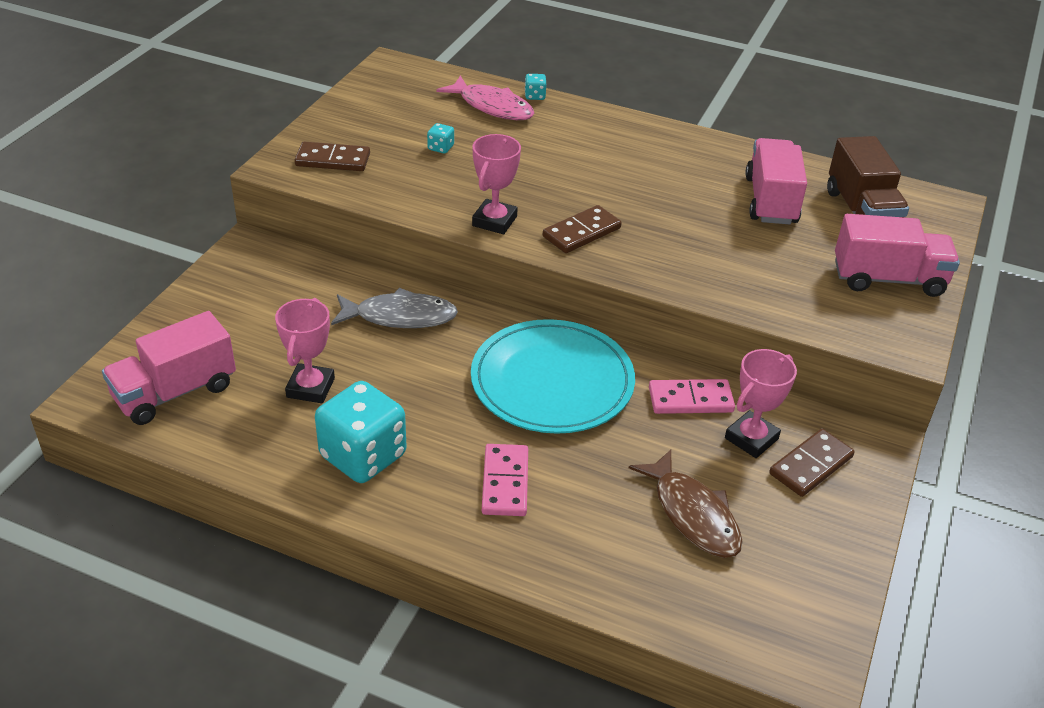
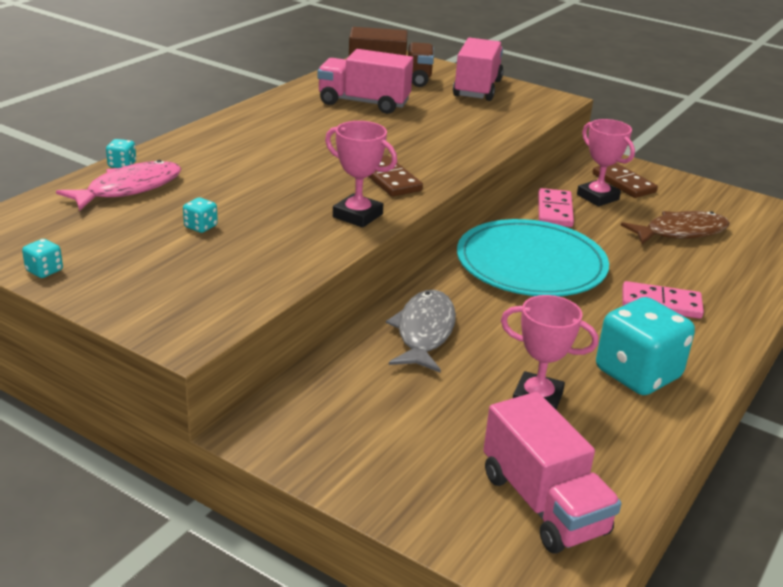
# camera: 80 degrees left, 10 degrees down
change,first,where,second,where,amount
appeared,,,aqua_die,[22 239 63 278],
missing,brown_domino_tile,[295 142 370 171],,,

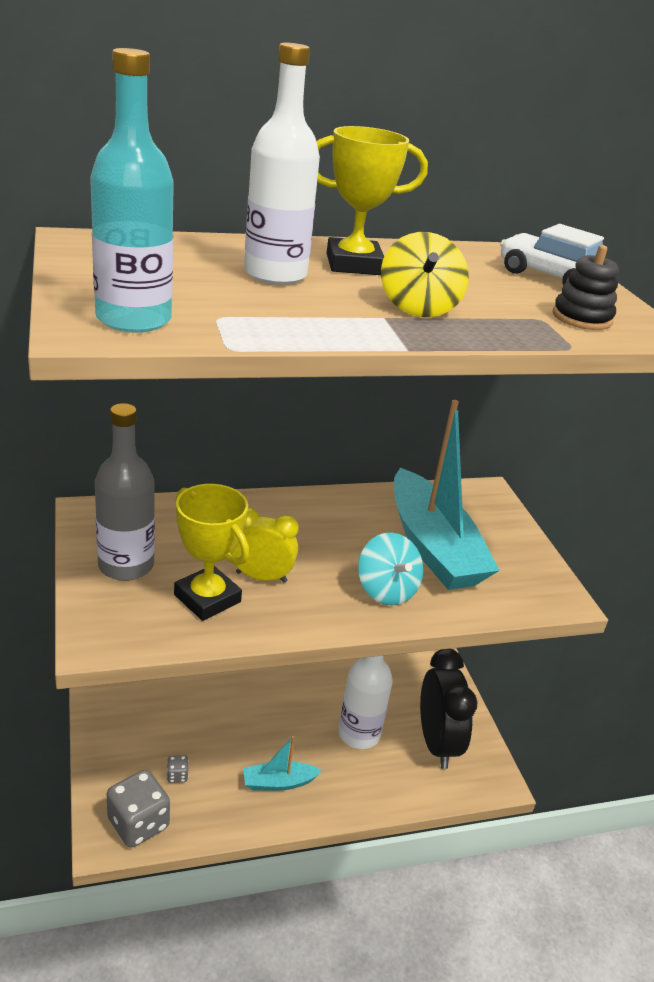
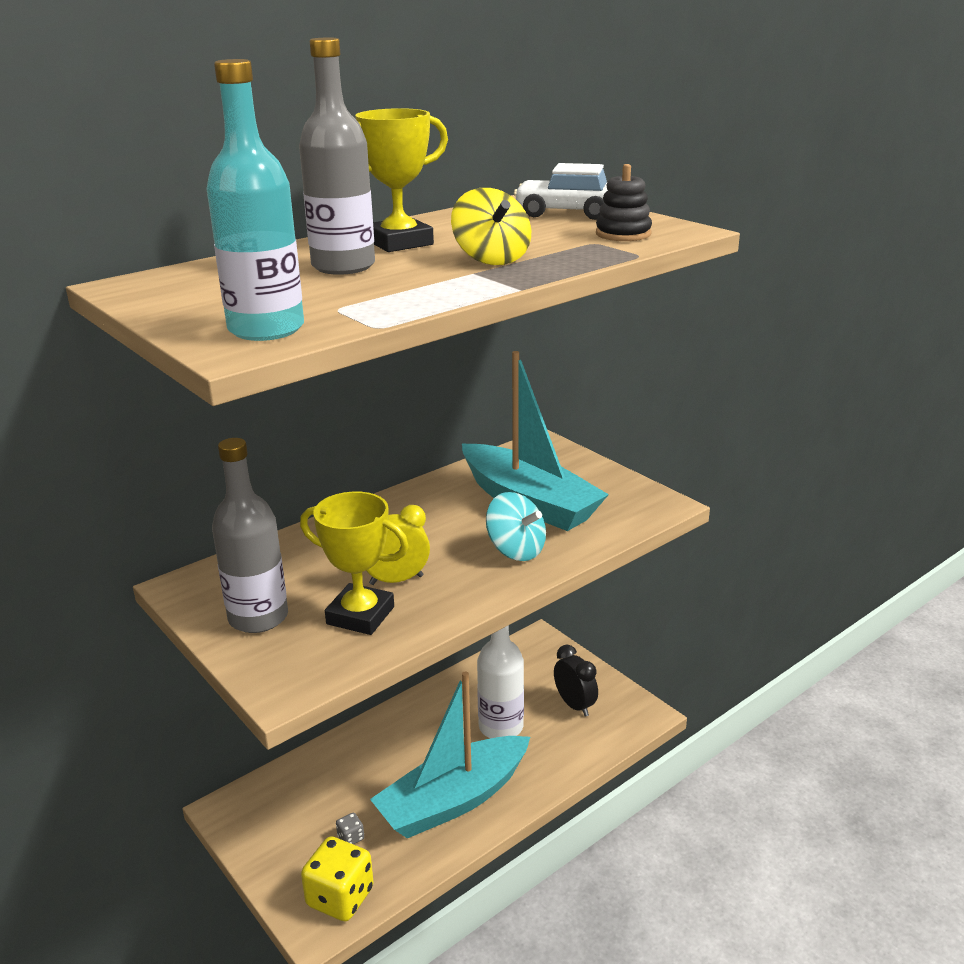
# camera: 20 degrees left, 5 degrees down
change,first,where,second,where,amount
colour,white_flask,[244 43 320 285],grey_flask,[299 37 375 275],
colour,grey_die,[106 770 170 848],yellow_die,[301 836 374 921],
size,aqua_sailboat,[243 736 322 791],,[370 672 530 838],x2.11
size,jet-black_alarm_clock,[420 649 477 769],,[554 645 598 717],x0.62

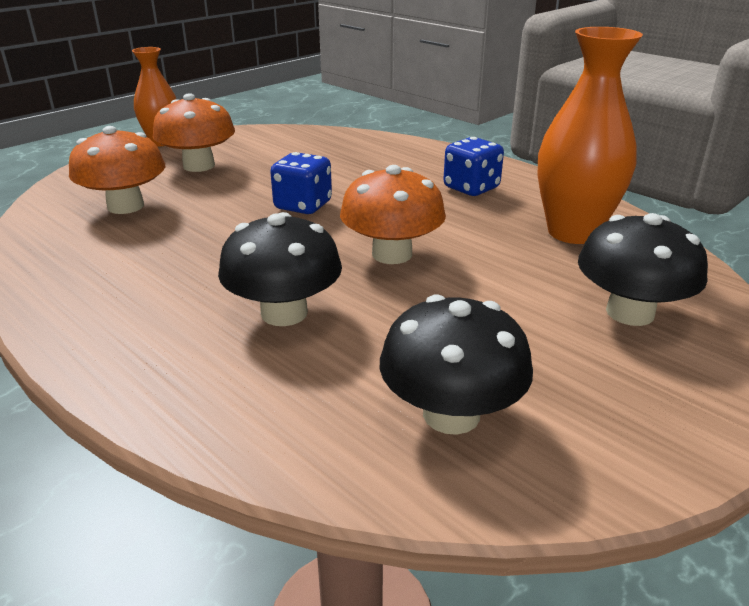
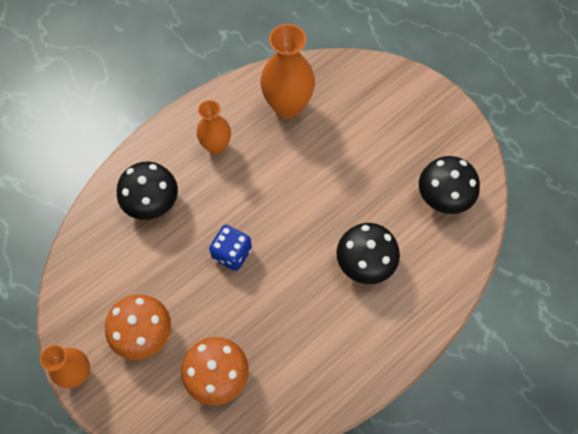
# camera: 85 degrees left, 35 degrees up
change,first,where,second,where,amount
relocated,jet-black_fungus,[578 213 708 326],,[117 162 178 220],
exchanged,royal_blue_die,[443 137 504 196],bright_orange_flower_vase,[197 100 231 155],
missing,bright_orange_fungus,[340 165 446 264],,,

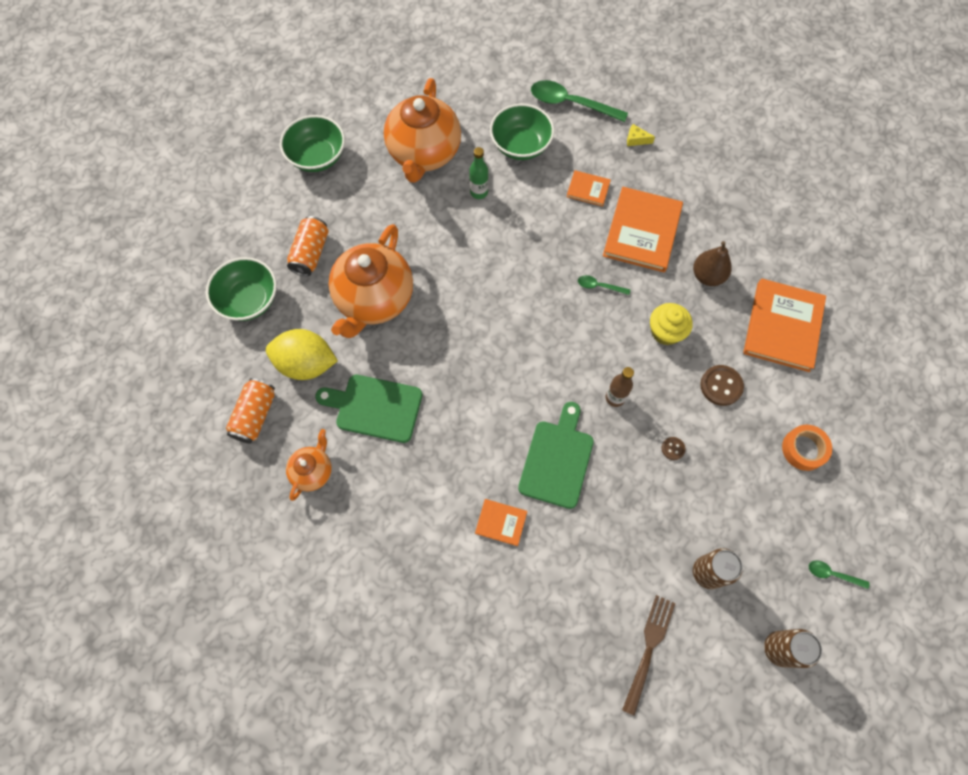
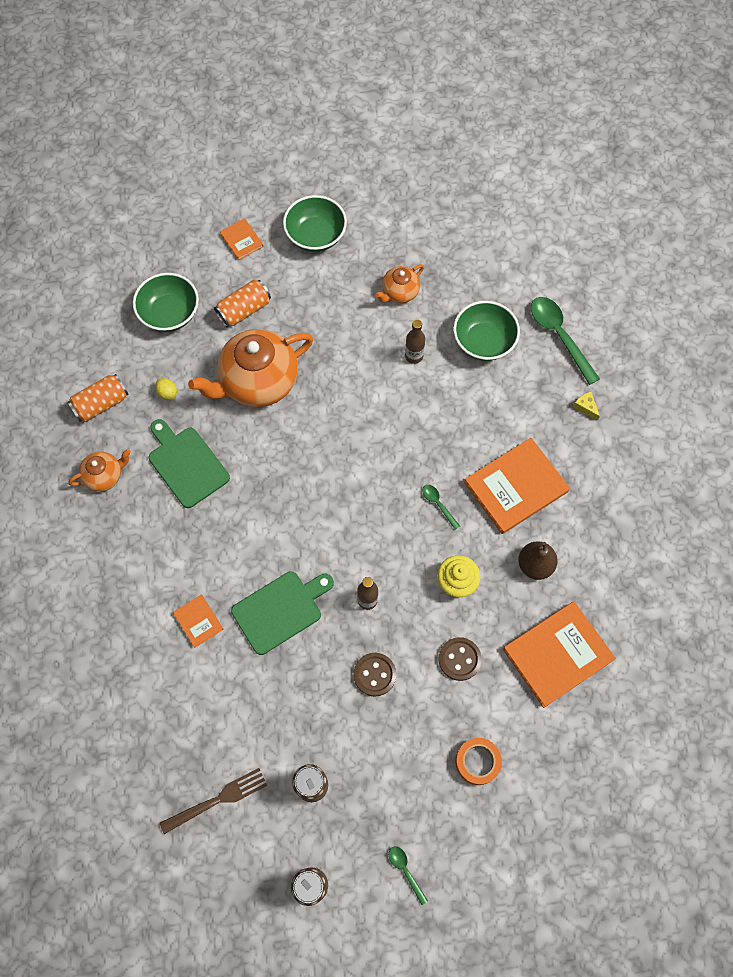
# camera: 40 degrees right, 0 degrees up
change,first,where,second,where,amount
size,yellow_citrus_fruit,[266 329 338 380],,[155 378 177 400],x0.43
relocated,bright_orange_hardcover,[567 170 611 206],,[220 218 264 260],
size,brown_sewing_button,[662 437 686 460],,[353 653 396 697],x1.84
size,bright_orange_tea_pot,[384 78 461 183],,[375 264 424 303],x0.50
colour,green_flask,[469 147 488 199],brown_flask,[405 320 425 364],

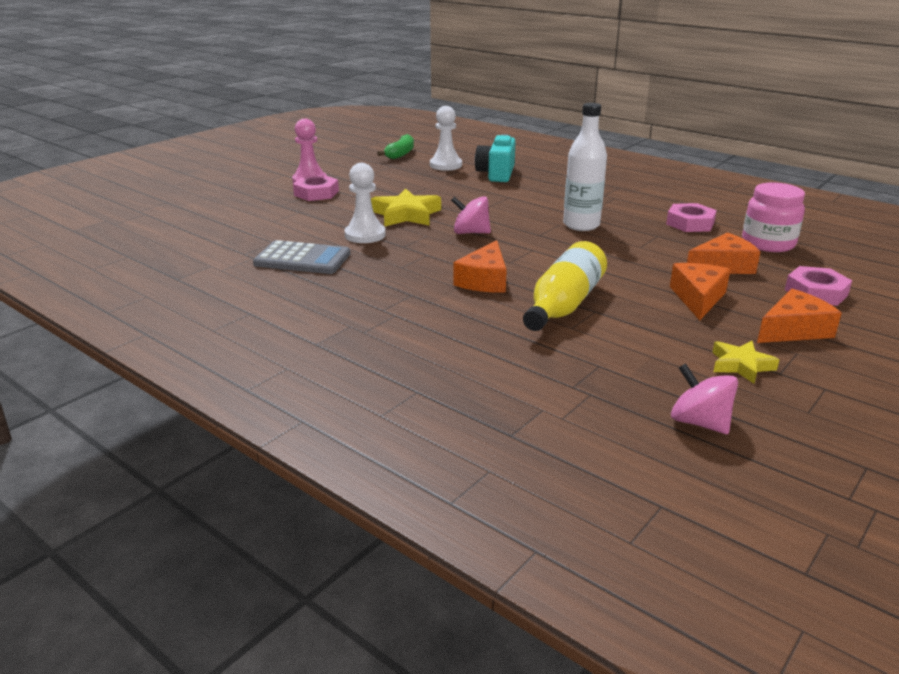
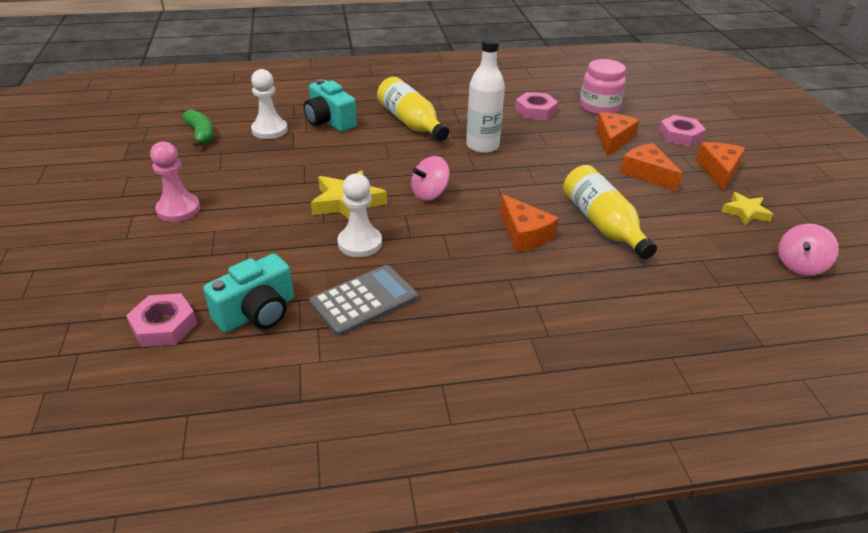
# camera: 50 degrees left, 10 degrees up
change,first,where,second,where,amount
relocated,rose-pink_hexagon_nut,[293 175 339 201],,[126 293 197 347],
appeared,,,aqua_compact_camera,[203 254 294 333],
appeared,,,yellow_flask,[377 77 449 141],
spun,rose-pink_spinning_top,[671 363 738 434],,[778 223 839 276],45 degrees counterclockwise

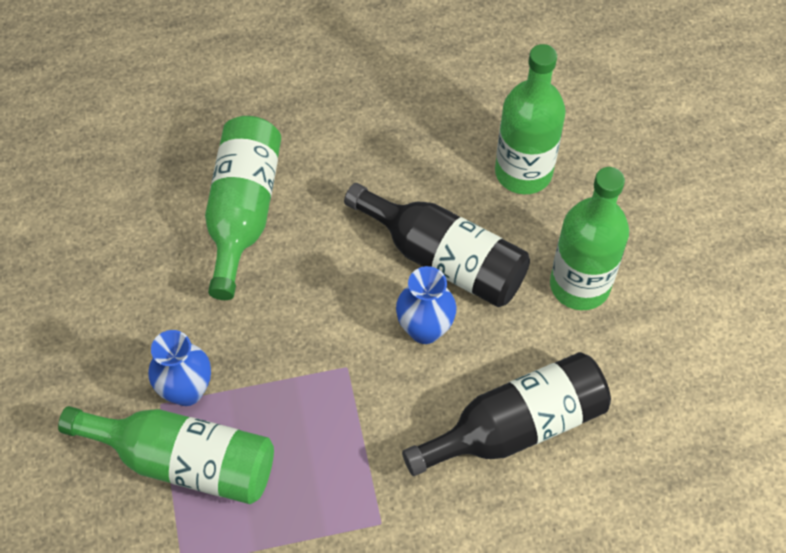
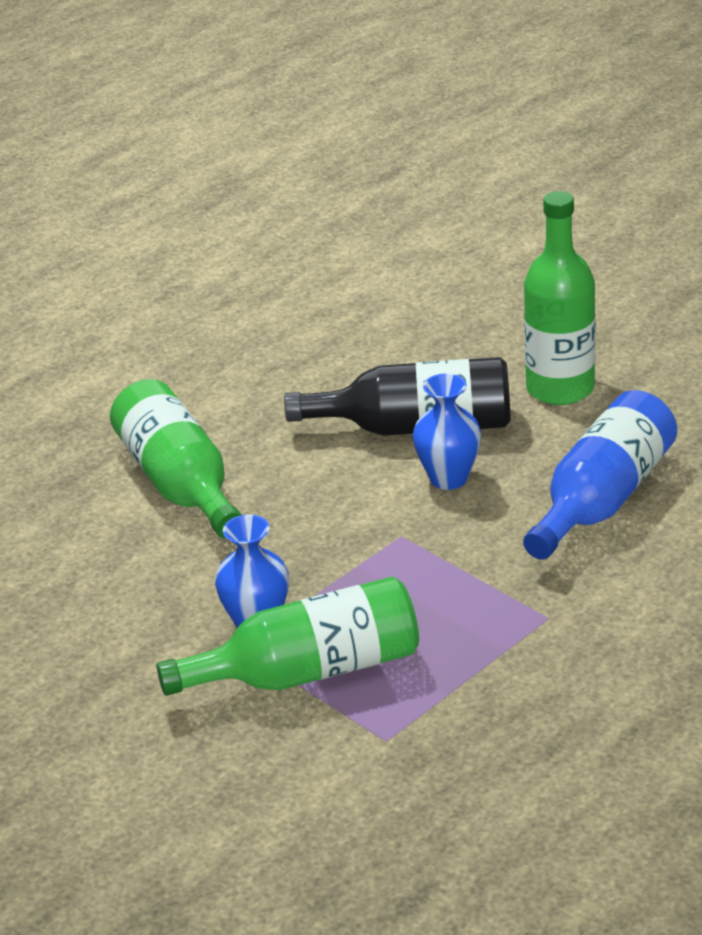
# camera: 30 degrees left, 25 degrees down
change,first,where,second,where,amount
colour,jet-black_flask,[402 352 611 476],royal_blue_flask,[523 390 677 560],
missing,green_flask,[495 44 566 194],,,

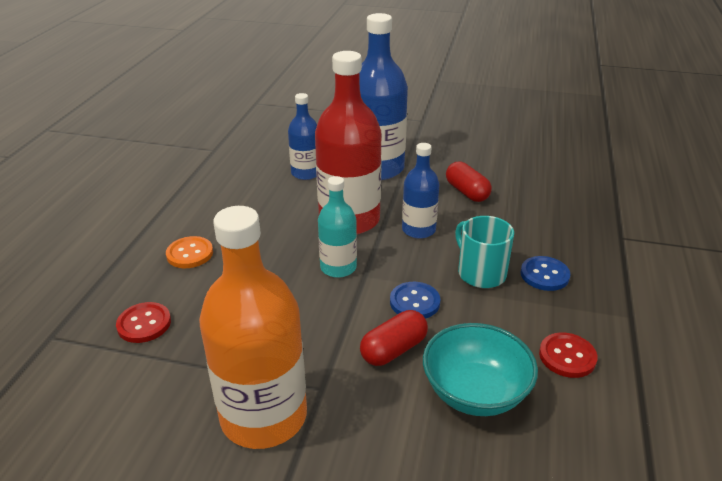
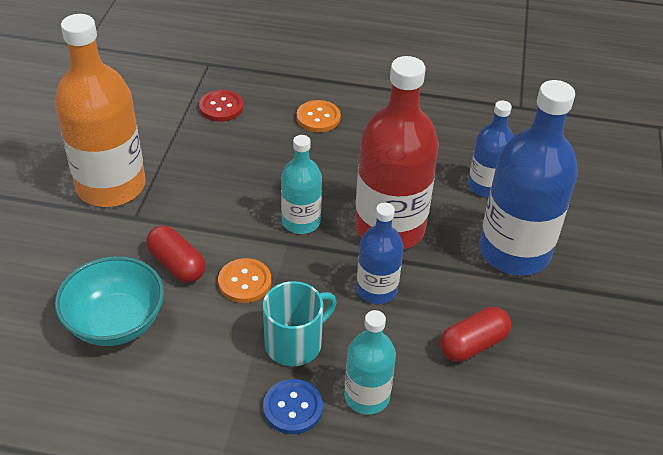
# camera: 85 degrees right, 10 degrees up
change,first,where,second,where,amount
colour,royal_blue_sewing_button,[390 282 441 319],bright_orange_sewing_button,[218 258 271 303],
appeared,,,aqua_flask,[344 310 396 415],
missing,scarlet_sewing_button,[539 332 597 378],,,

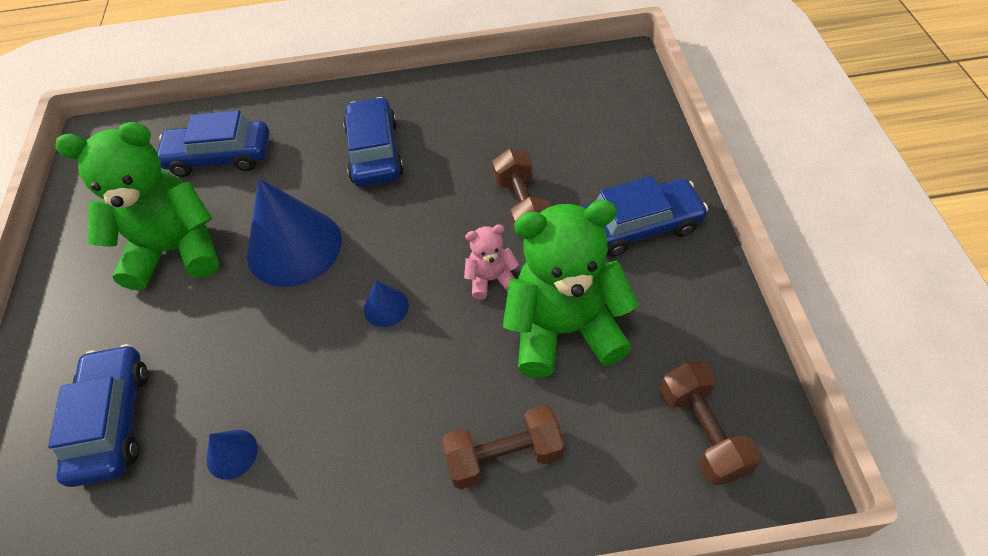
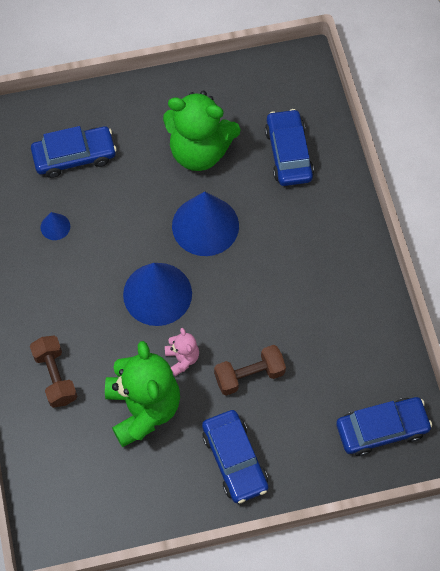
# camera: 80 degrees right, 10 degrees up
change,first,where,second,where,amount
size,royal_blue_solid_cone,[364 281 409 327],,[123 263 192 326],x2.25
spun,green_stuffed_bear,[55 122 219 290],,[163 91 241 171],120 degrees clockwise
relocated,royal_blue_toy_car,[343 97 404 187],,[336 397 432 456],
missing,brown_dumbbell,[660 361 761 485],,,

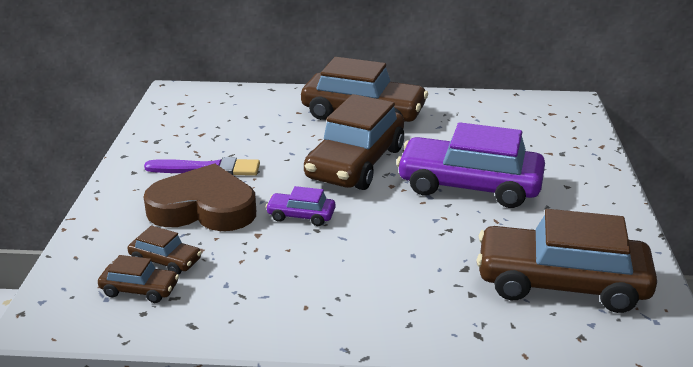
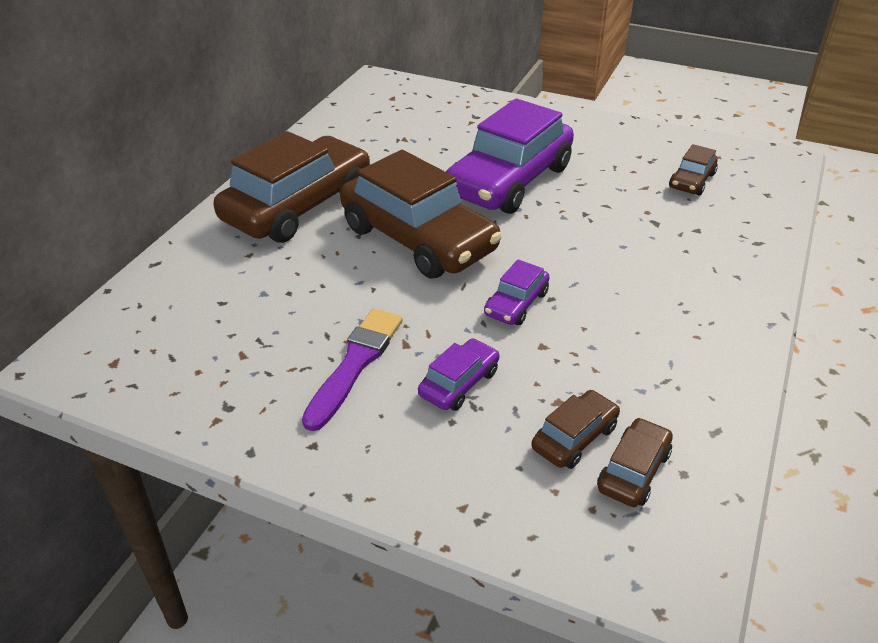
# camera: 70 degrees left, 10 degrees up
change,first,where,second,where,amount
exchanged,brown_love_heart,[144 163 256 231],royal_purple_toy_car,[418 338 499 411],
size,brown_toy_car,[477 209 657 313],,[669 144 718 195],x0.45

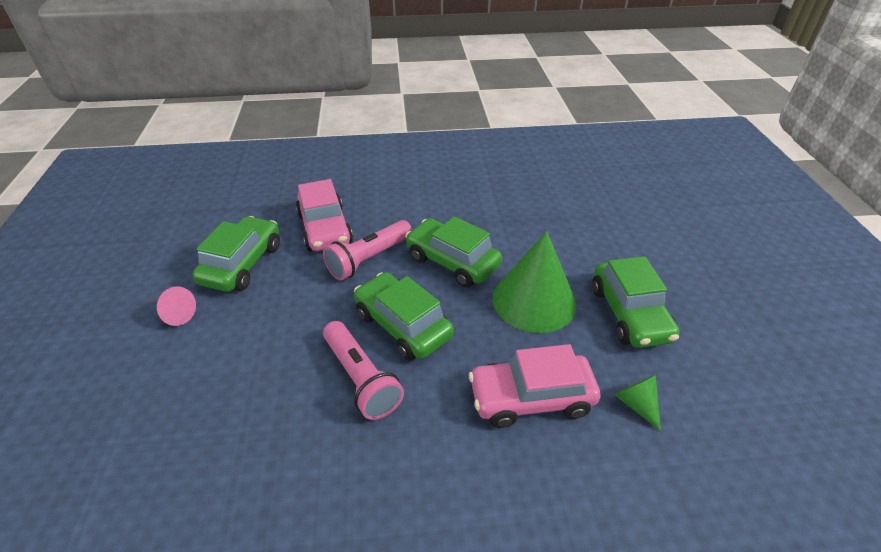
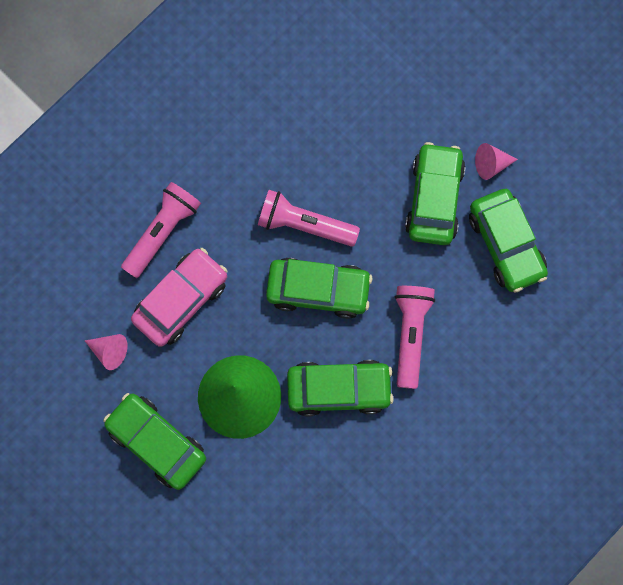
# camera: 140 degrees right, 35 degrees up
change,first,where,second,where,amount
colour,green_solid_cone,[614 375 661 431],rose-pink_solid_cone,[85 334 128 370],
appeared,,,rose-pink_pocket_torch,[121 182 201 278],
appeared,,,green_toy_car,[405 142 466 245],
missing,rose-pink_toy_car,[296 179 353 252],,,

